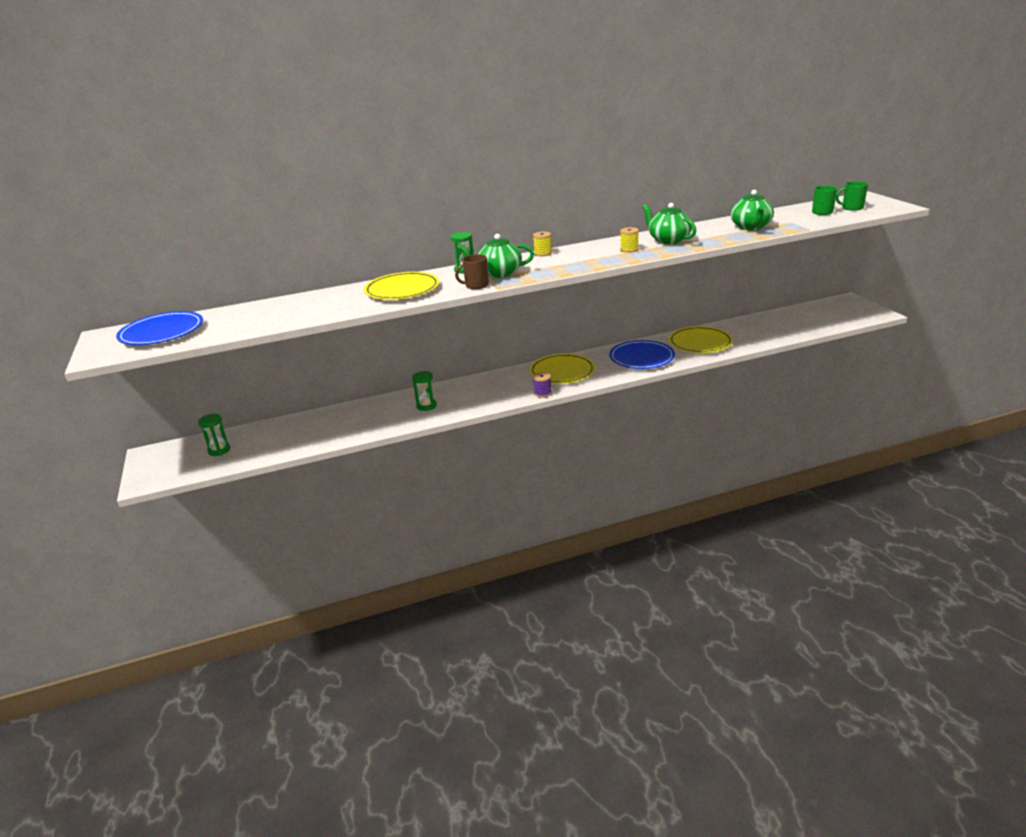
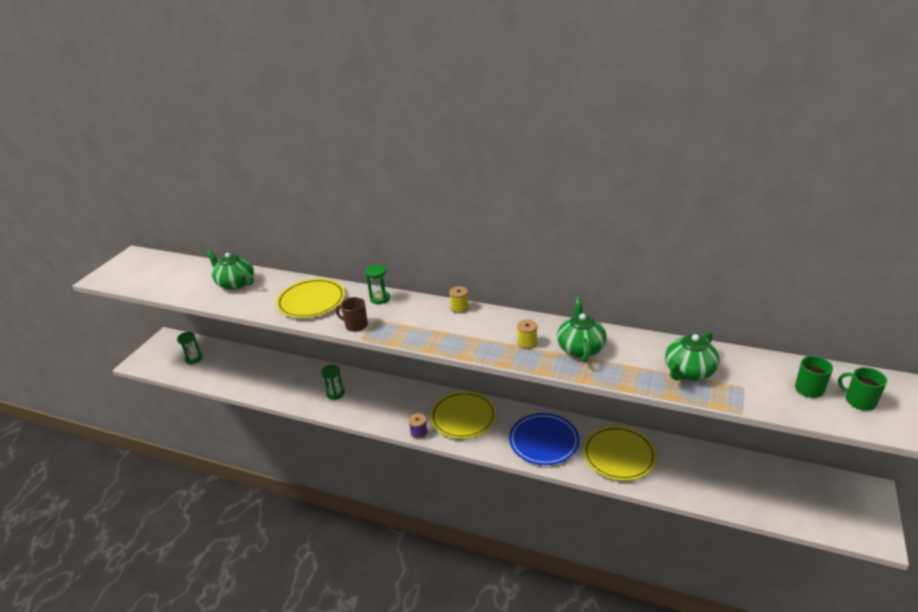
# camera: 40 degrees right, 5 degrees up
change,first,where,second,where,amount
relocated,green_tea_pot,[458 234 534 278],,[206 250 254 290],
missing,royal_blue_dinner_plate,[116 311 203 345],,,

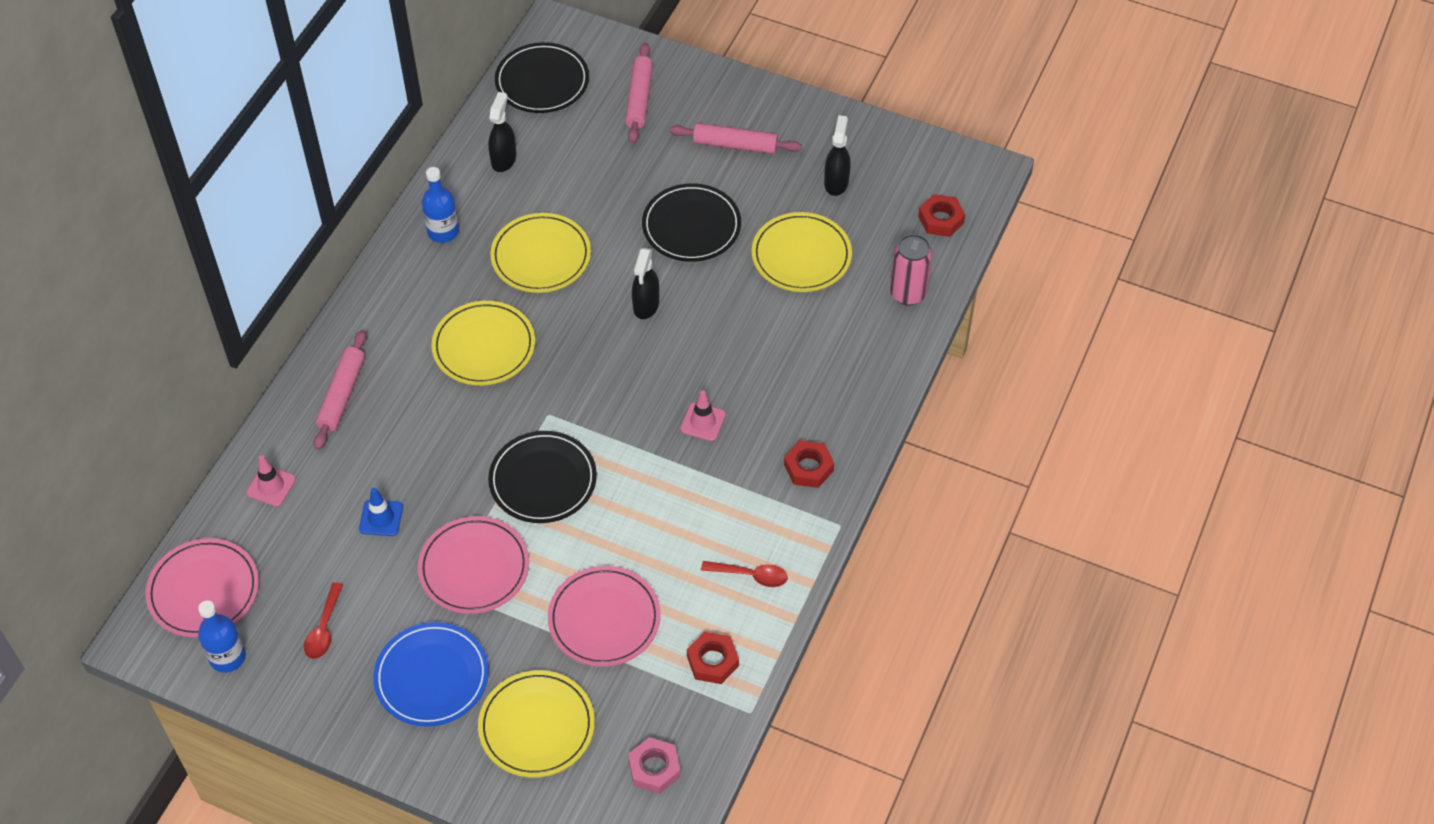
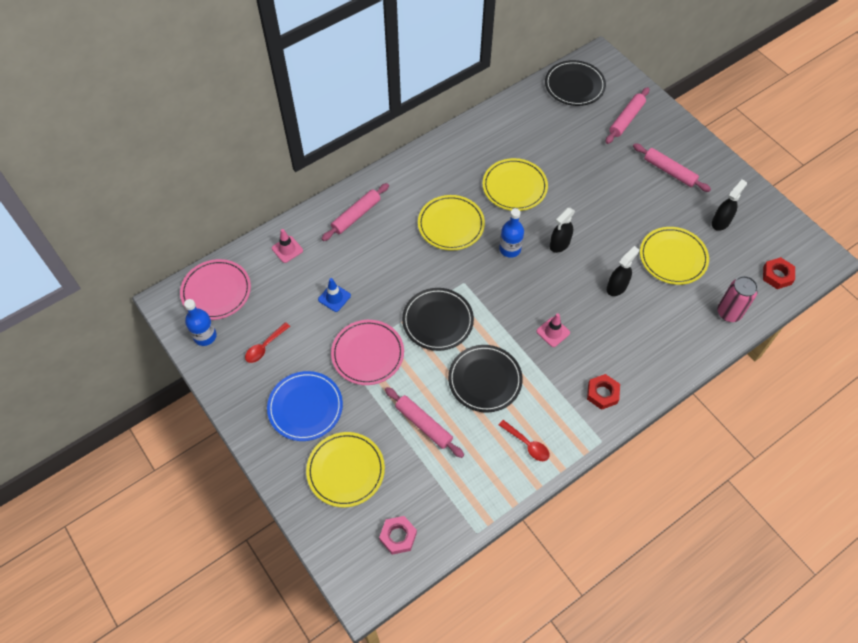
# camera: 30 degrees right, 5 degrees up
change,first,where,second,where,amount
exchanged,rose-pink_dinner_plate,[548 566 661 667],rose-pink_rolling_pin,[385 387 464 458],
relocated,jet-black_dinner_plate,[642 183 741 262],,[448 345 523 413],
relocated,royal_blue_flask,[422 167 459 243],,[499 208 524 258],
relocated,jet-black_sprayer,[488 92 516 172],,[607 246 639 296],
missing,scarlet_hexagon_nut,[687 632 739 684],,,

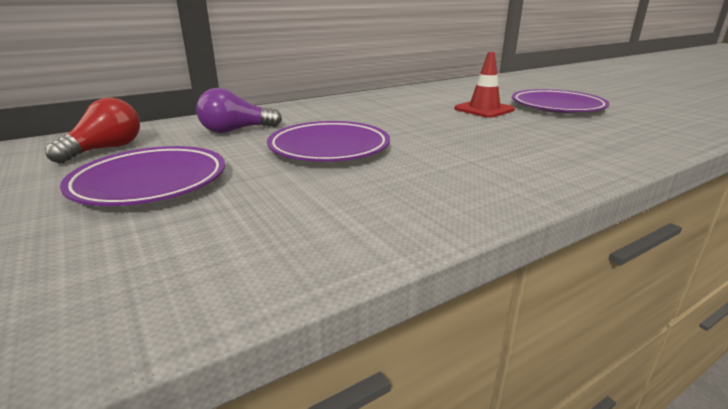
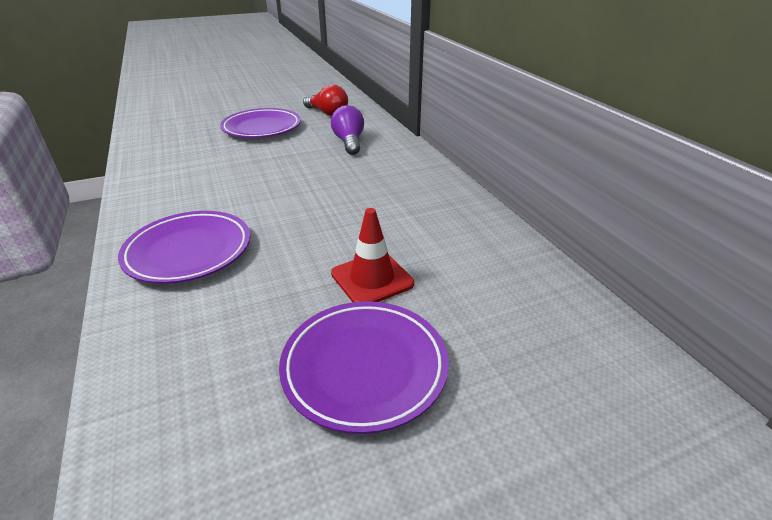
# camera: 100 degrees right, 10 degrees up
change,first,where,second,where,amount
relocated,royal_purple_dinner_plate,[267 121 390 162],,[118 211 250 284],

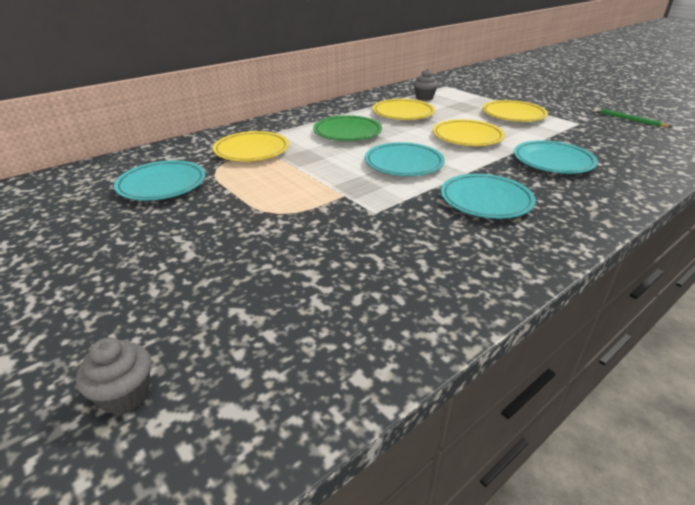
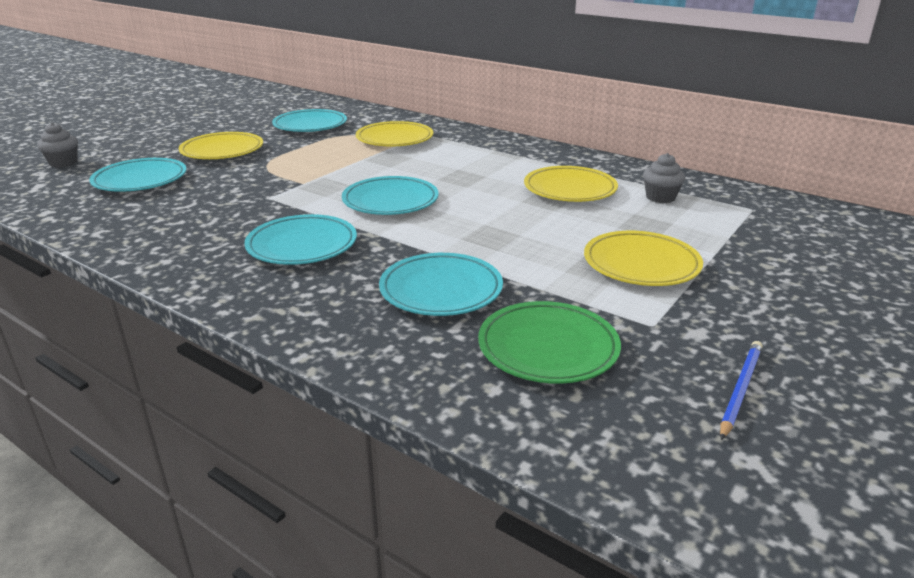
# camera: 75 degrees right, 5 degrees down
change,first,where,second,where,amount
appeared,,,aqua_dinner_plate,[89 158 187 192],
relocated,yellow_dinner_plate,[433 119 505 146],,[179 132 263 159],
relocated,green_dinner_plate,[313 115 382 141],,[478 301 621 384],
colour,green_wooden_pencil,[594 107 671 127],royal_blue_wooden_pencil,[720 341 763 440],

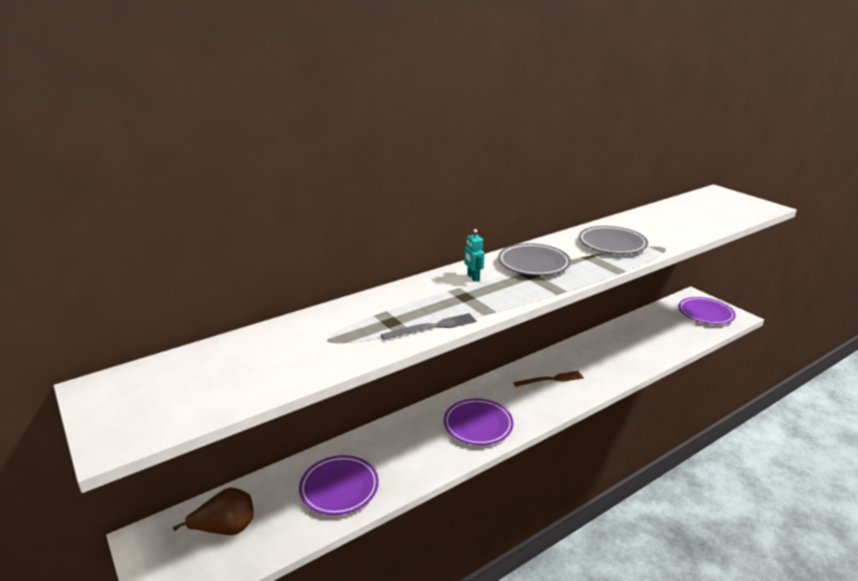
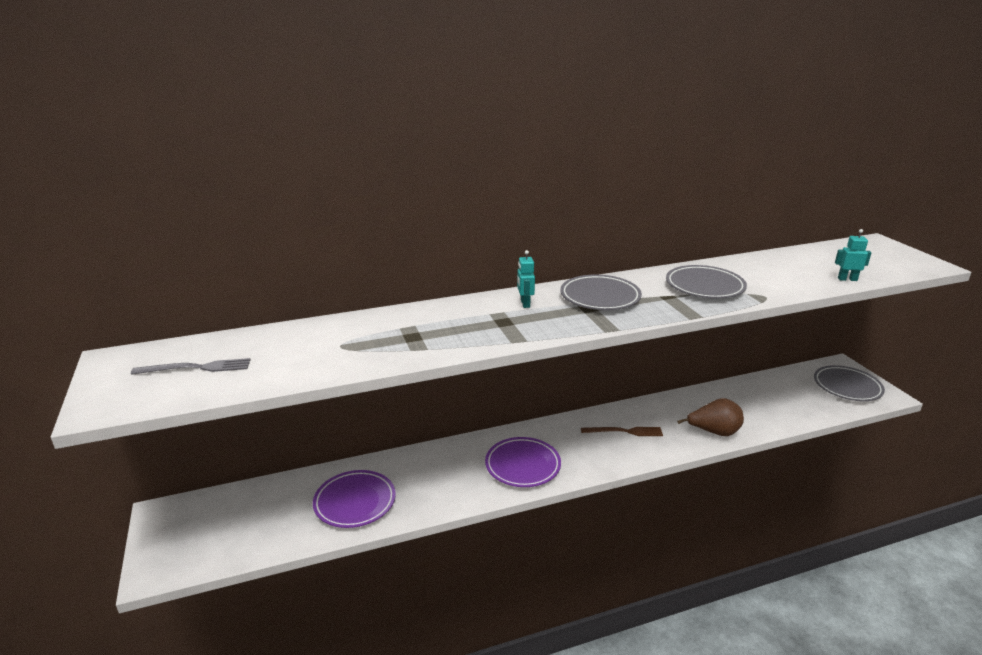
# camera: 15 degrees right, 0 degrees up
change,first,where,second,where,amount
relocated,grey_table_fork,[381 313 477 340],,[131 358 250 375],
relocated,brown_toy_pear,[173 488 254 535],,[677 398 744 436],
colour,royal_purple_dinner_plate,[678 297 736 324],grey_dinner_plate,[814 365 885 401],
appeared,,,aqua_robot,[835 229 872 281],

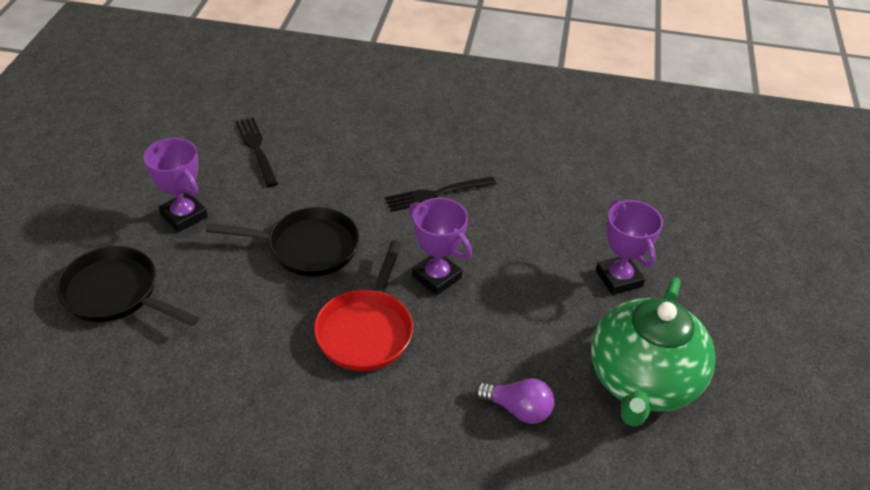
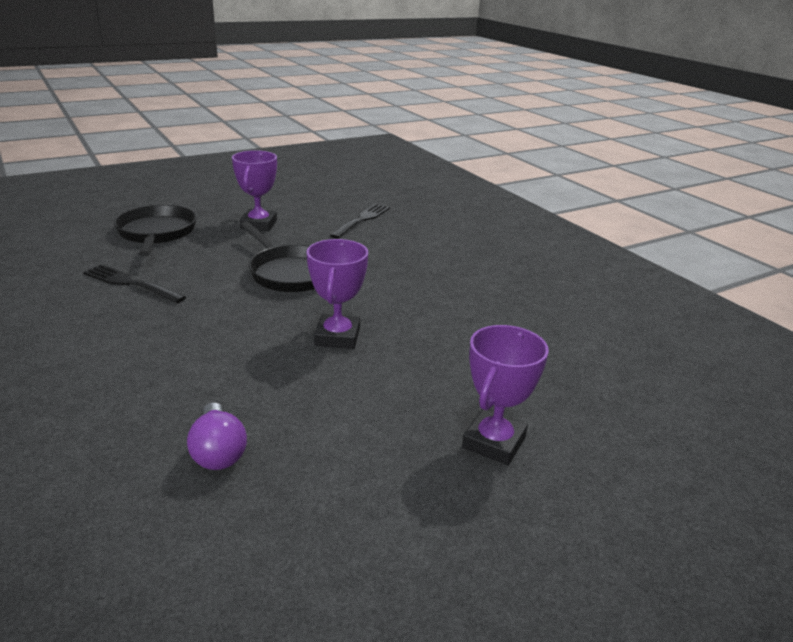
# camera: 50 degrees right, 15 degrees down
change,first,where,second,where,amount
relocated,jet-black_table_fork,[385 176 497 212],,[83 265 186 303],
missing,scarlet_skillet,[314 240 413 371],,,
missing,green_tea_pot,[591 277 716 427],,,

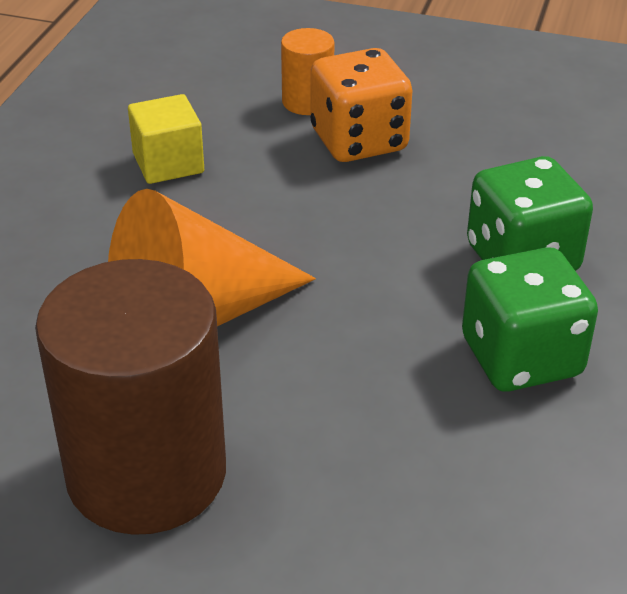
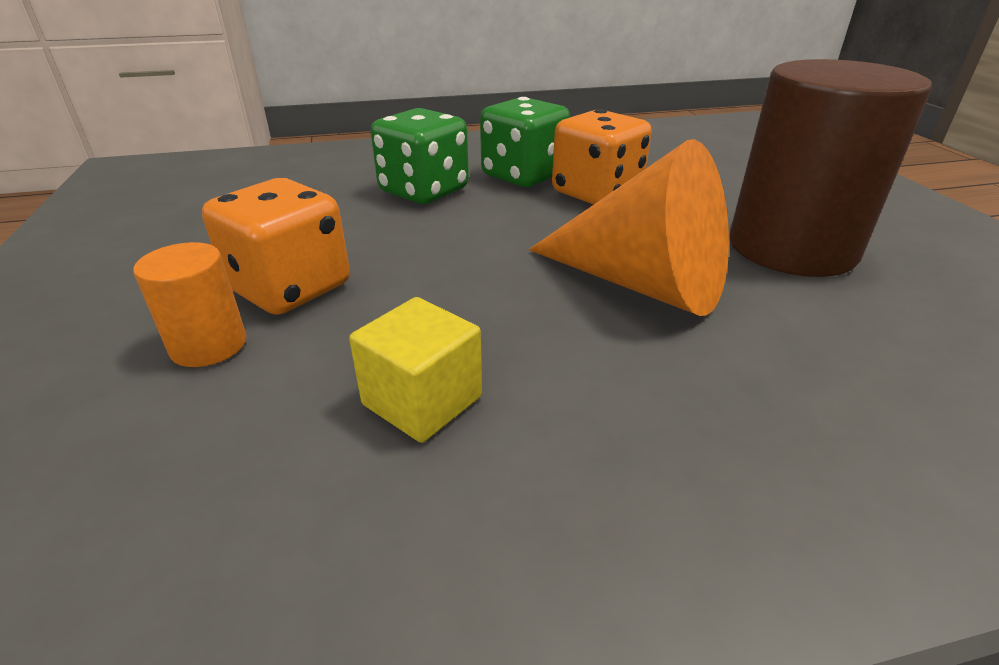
# camera: 120 degrees left, 5 degrees down
change,first,where,second,where,amount
appeared,,,bright_orange_die,[552 109 652 205],

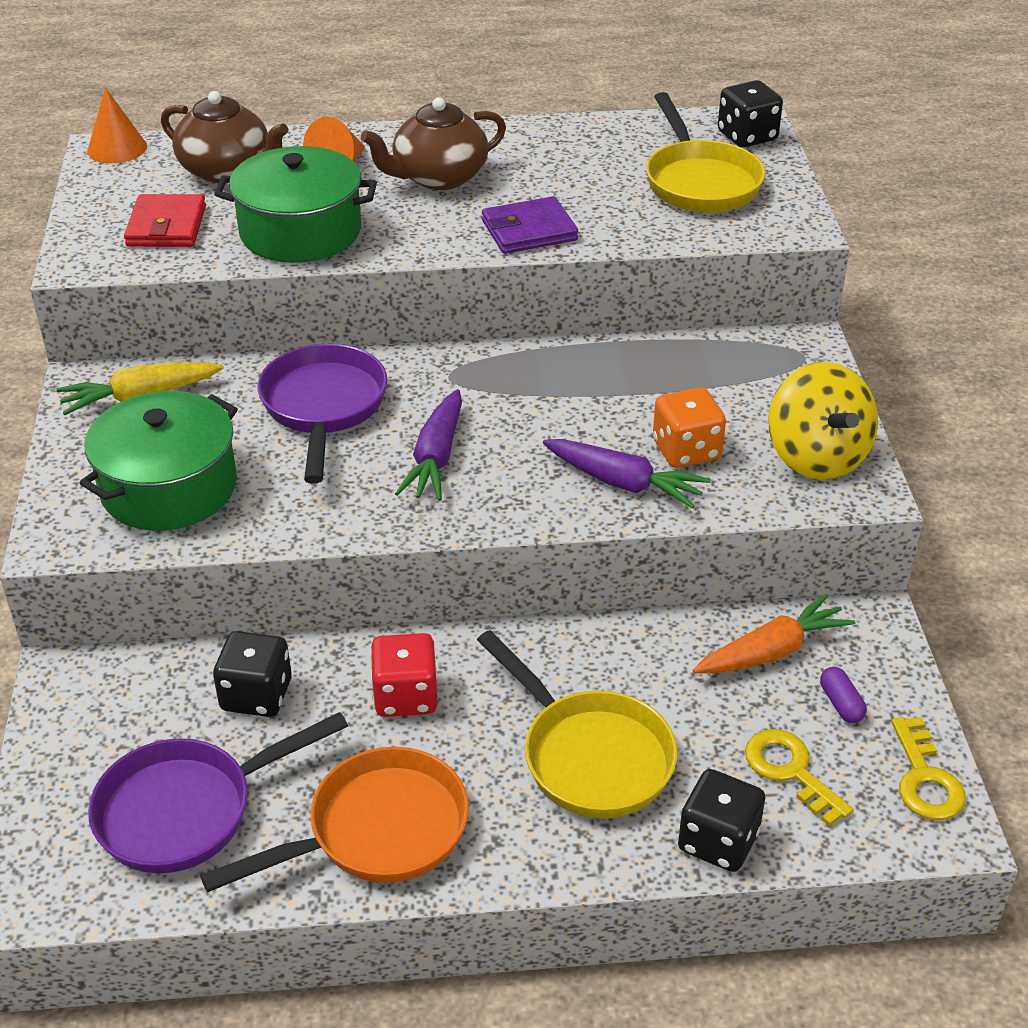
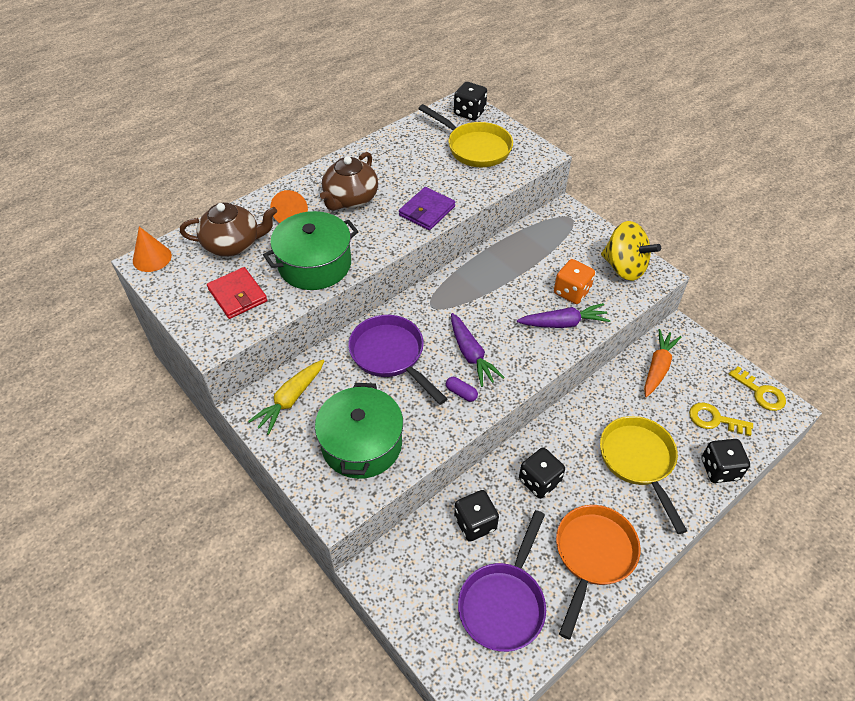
# camera: 35 degrees left, 10 degrees up
change,first,where,second,where,amount
relocated,royal_purple_capsule,[820 667 867 723],,[446 377 478 402],
colour,scarlet_die,[371 633 438 717],jet-black_die,[519 447 565 499],
spun,yellow_skillet,[477 630 678 818],,[600 416 687 534],120 degrees counterclockwise

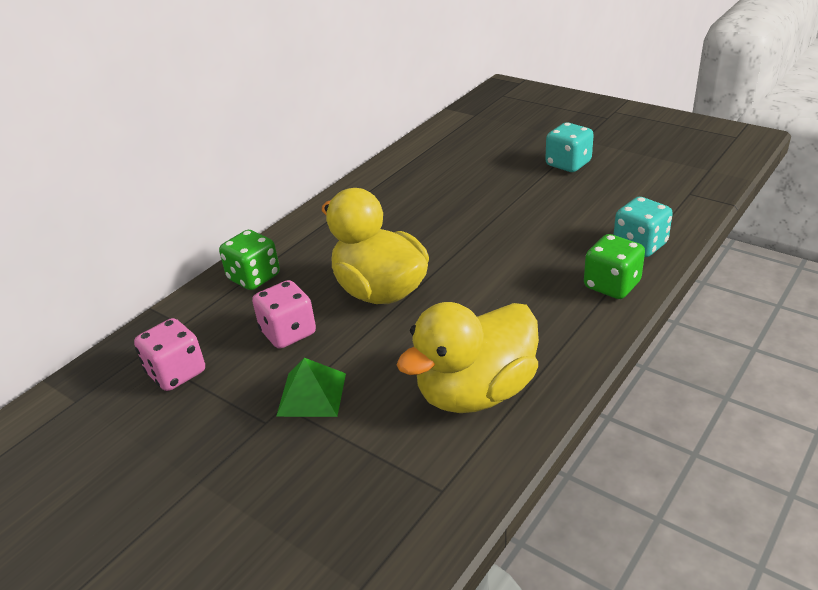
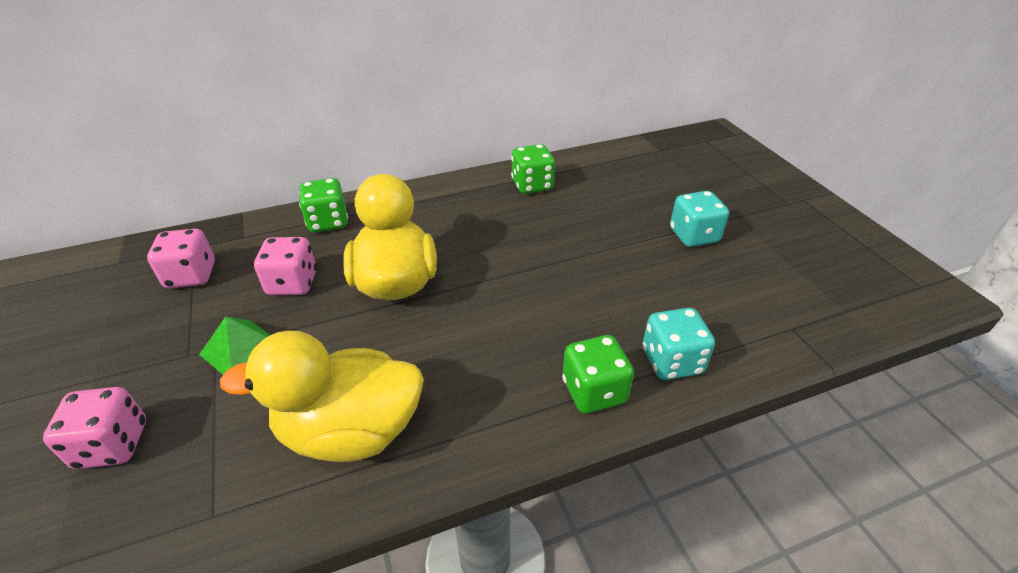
# camera: 30 degrees right, 5 degrees up
change,first,where,second,where,amount
appeared,,,rose-pink_die,[43 387 146 469],
appeared,,,green_die,[511 144 555 194],

